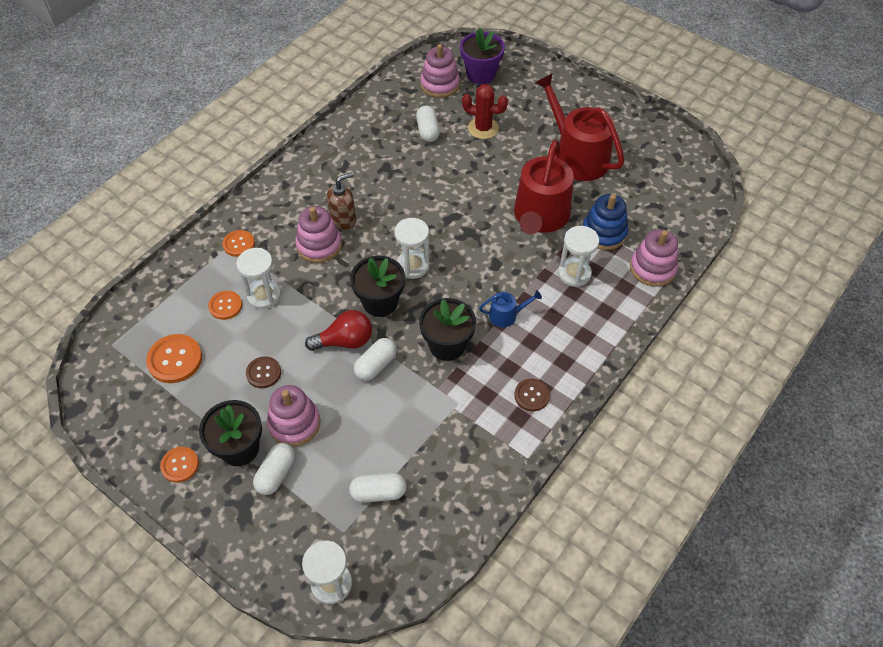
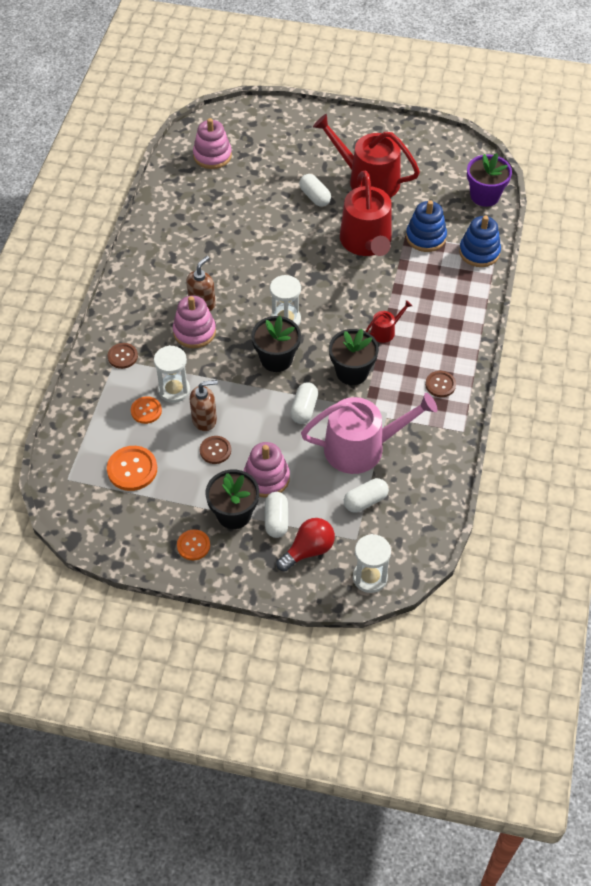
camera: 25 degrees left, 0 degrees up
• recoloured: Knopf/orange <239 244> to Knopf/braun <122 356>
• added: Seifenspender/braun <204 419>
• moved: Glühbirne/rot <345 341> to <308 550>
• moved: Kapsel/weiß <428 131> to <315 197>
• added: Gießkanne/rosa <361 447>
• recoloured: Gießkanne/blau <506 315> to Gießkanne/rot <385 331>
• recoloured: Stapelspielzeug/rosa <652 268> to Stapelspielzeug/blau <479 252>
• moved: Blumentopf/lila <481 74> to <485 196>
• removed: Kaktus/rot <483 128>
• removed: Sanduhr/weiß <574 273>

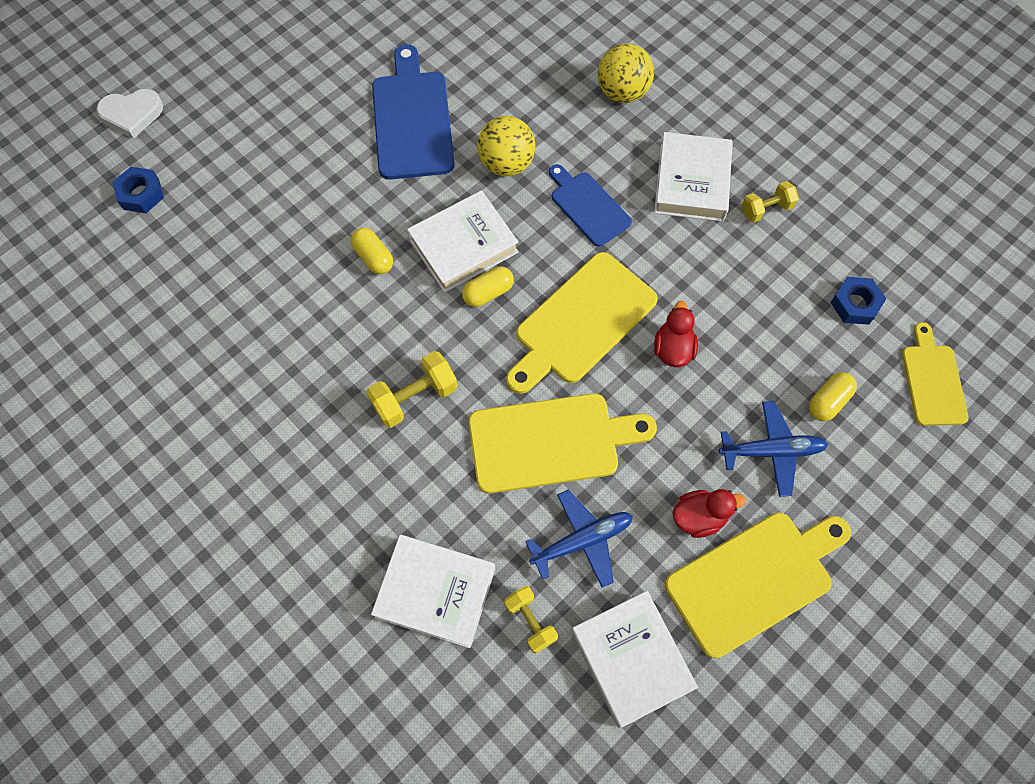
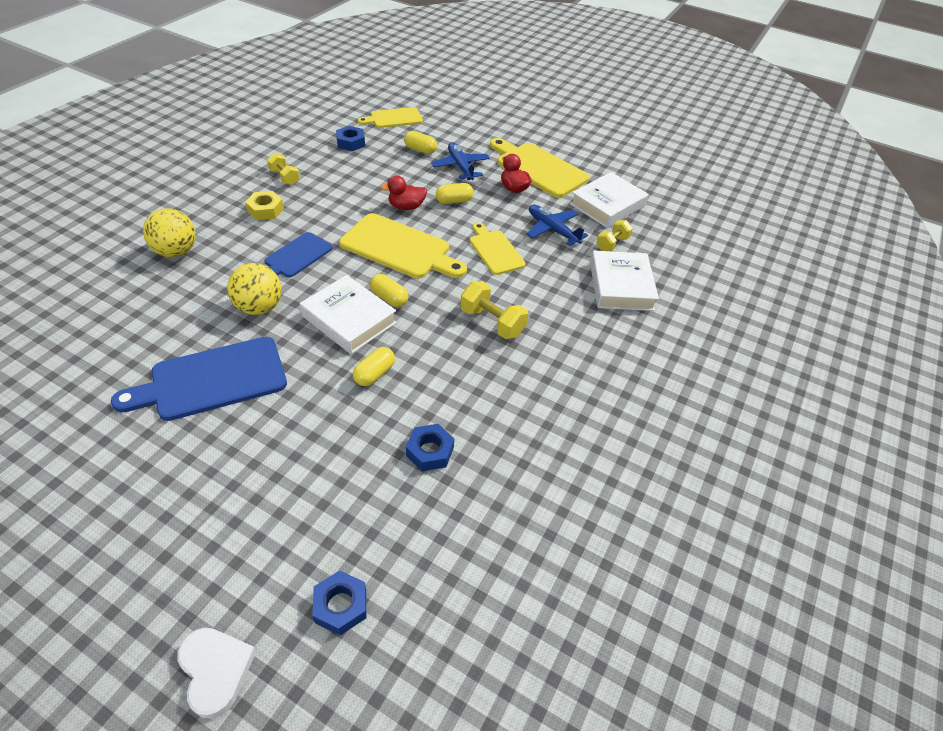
camera: 110 degrees left, 20 degrees down
• replaced: Buch/weiß <691 182> to Sechskantmutter/gelb <265 210>
• added: Sechskantmutter/blau <430 451>
• added: Kapsel/gelb <454 201>
• resized: Schneidebrett/gelb <550 442> = <495 250> x0.61

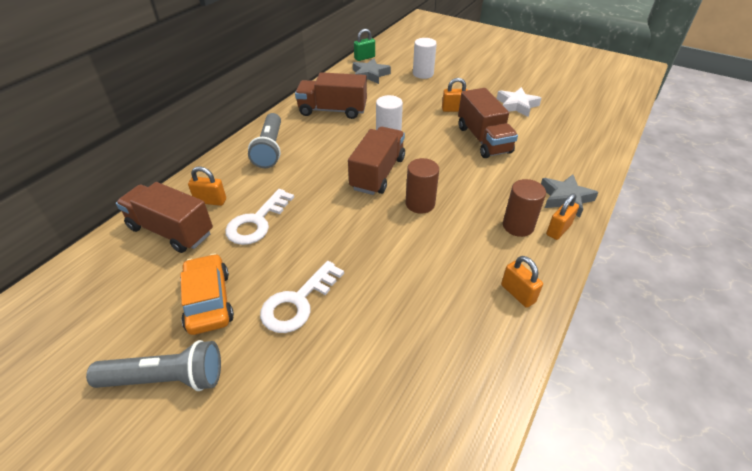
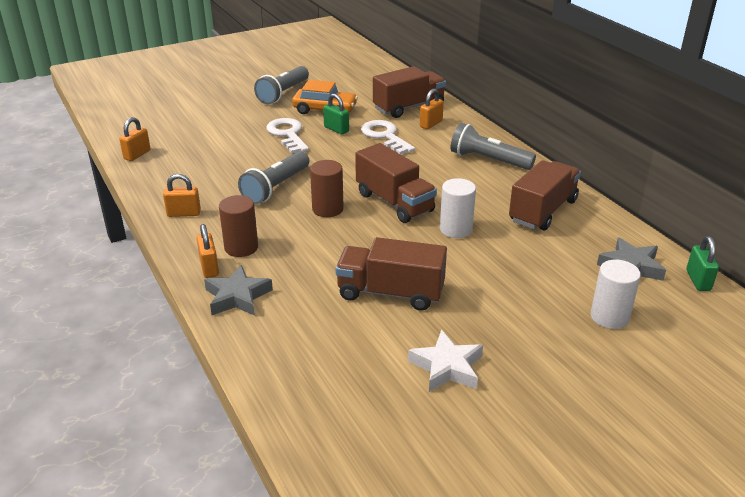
camera: 120 degrees right, 10 degrees down
• moved: Vorhängeschloss/orange <454 109> to <137 155>
• added: Taschenlampe/grau <276 187>
• added: Vorhängeschloss/grün <336 129>

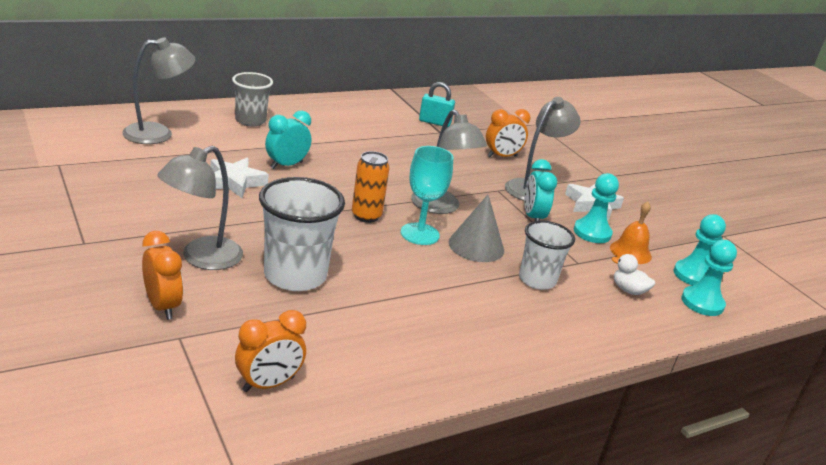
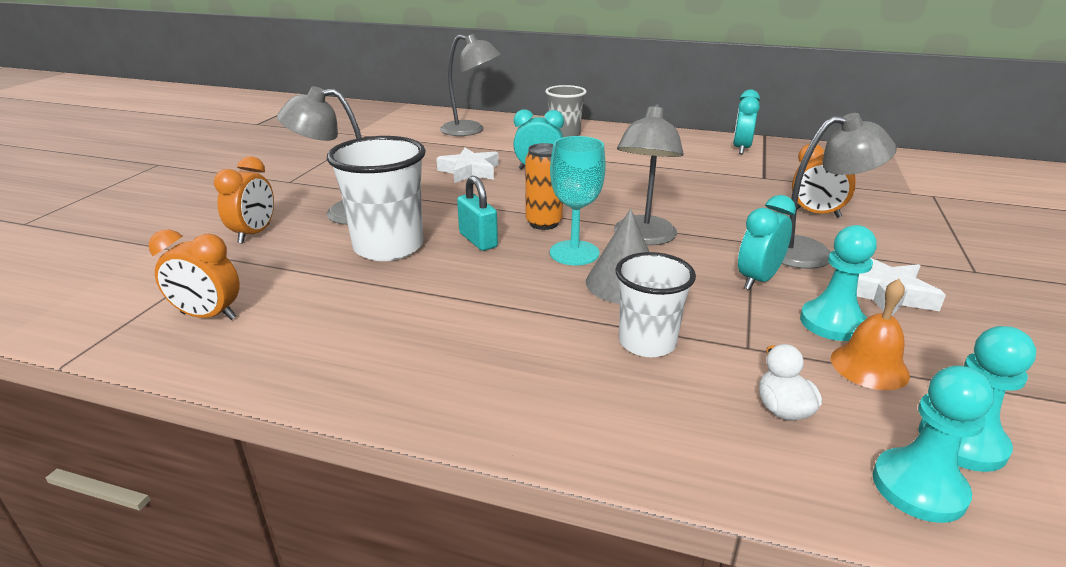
camera: 50 degrees right, 0 degrees up
• moved: Vorhängeschloss/türkis <434 122> to <478 240>
• added: Wecker/türkis <741 149>

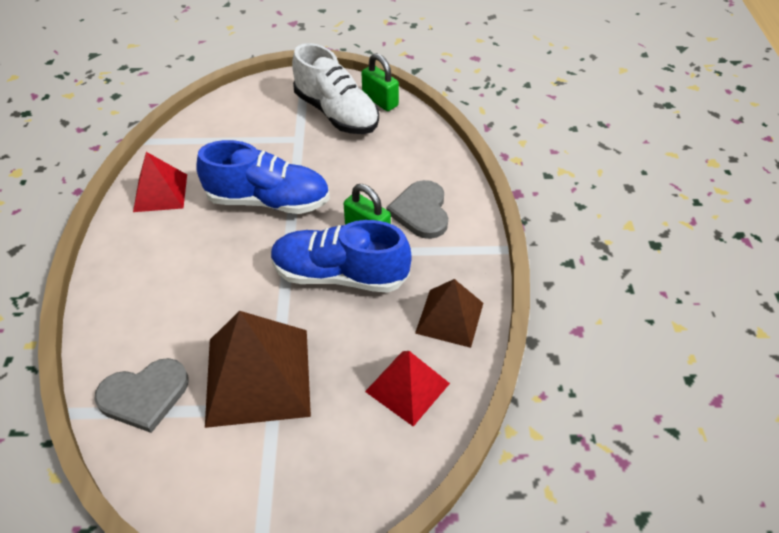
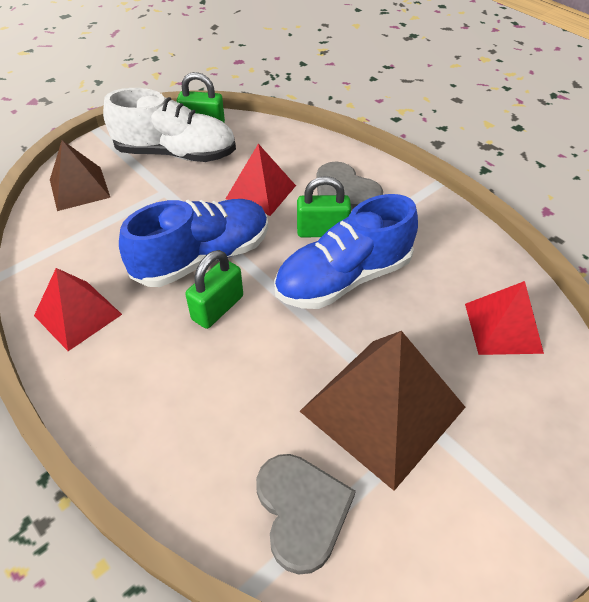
camera: 40 degrees left, 0 degrees up
• moved: Pyramide/braun <449 318> to <79 188>
• added: Vorhängeschloss/grün <217 308>
• added: Pyramide/rot <260 192>
• turned: Herz/grau <144 395> = <302 510> 45 degrees counterclockwise

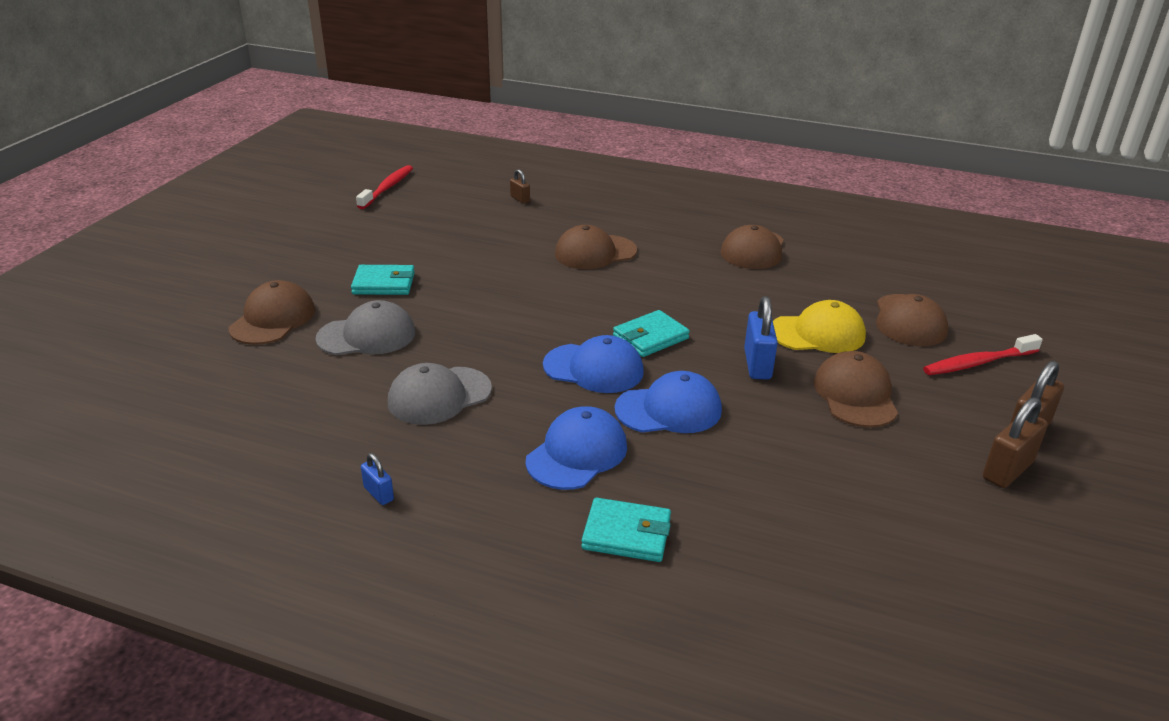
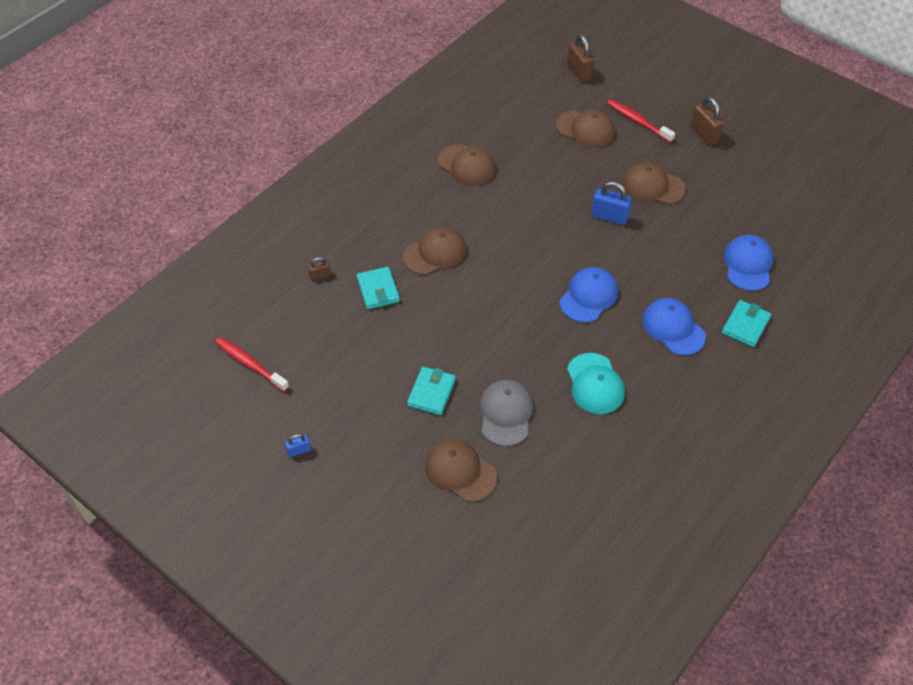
camera: 70 degrees left, 20 degrees up
• moved: Vorhängeschloss/blau <378 494> to <299 451>
• moved: Geldbörse/türkis <650 337> to <378 290>
• turned: Kappe/braun <595 252> = <435 253> 120 degrees counterclockwise
• moved: Vorhängeschloss/braun <1007 470> to <579 72>
• recoloured: Kappe/grau <439 396> to Kappe/türkis <595 384>
• turned: Zahnbürste/rot <978 363> = <638 121> 135 degrees clockwise
• moved: Kappe/blau <669 409> to <748 264>
• removed: Kappe/gelb <817 333>

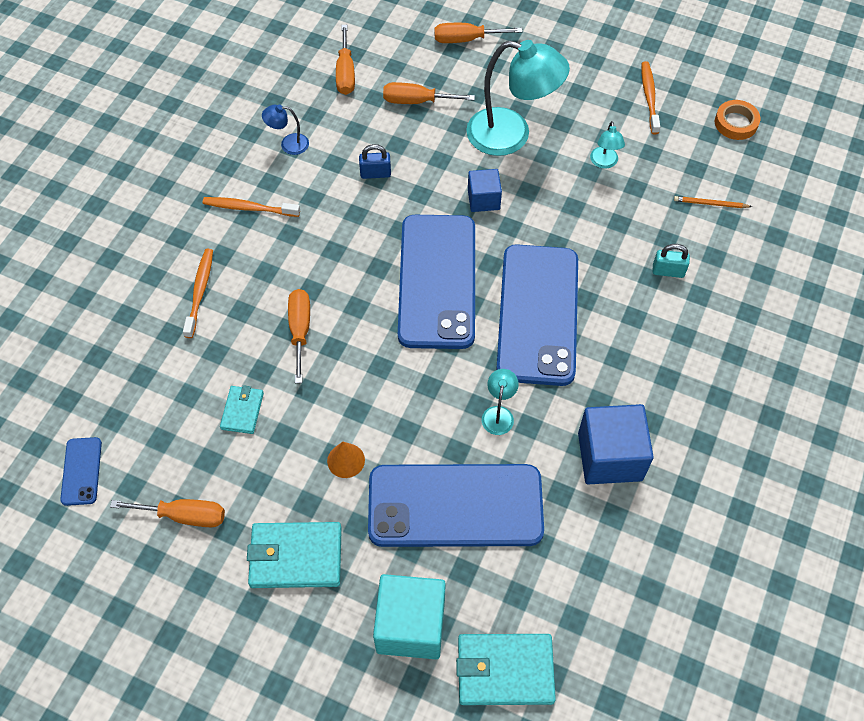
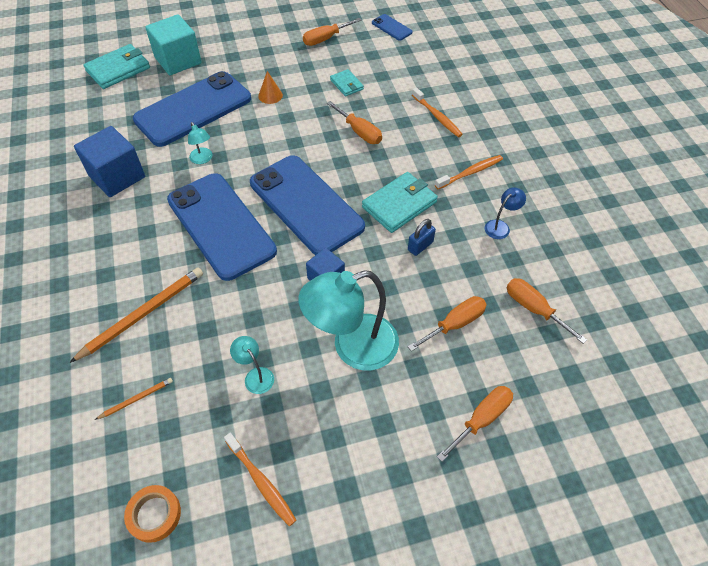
camera: 140 degrees right, 5 degrees down
• replaced: Vorhängeschloss/türkis <668 271> to Bleistift/orange <143 314>
• moved: Geldbörse/türkis <296 556> to <399 204>

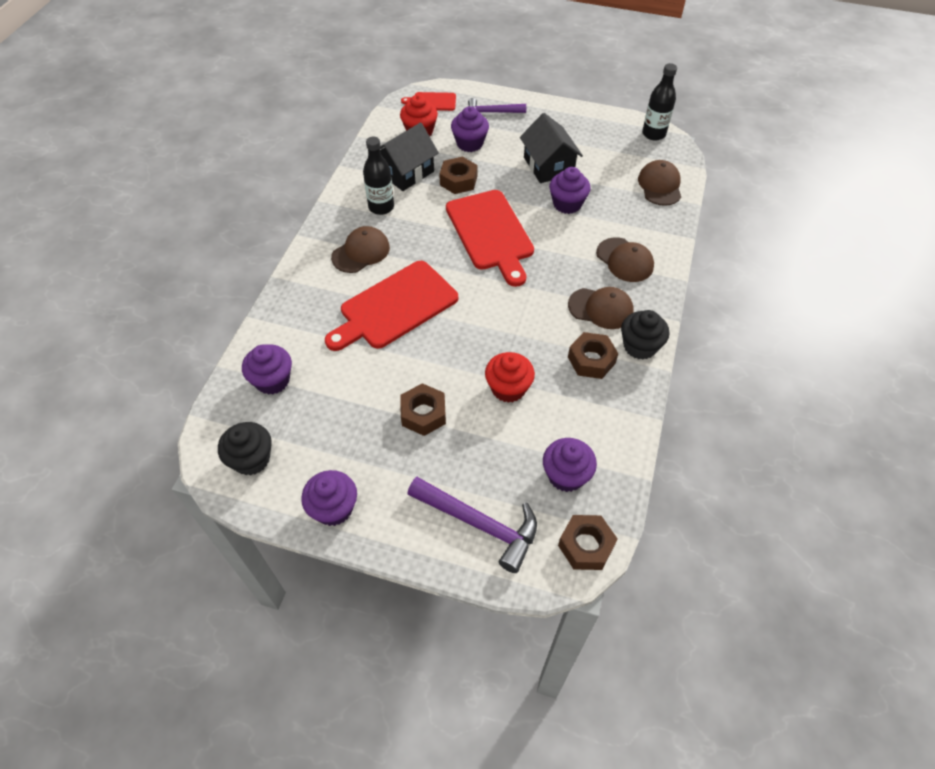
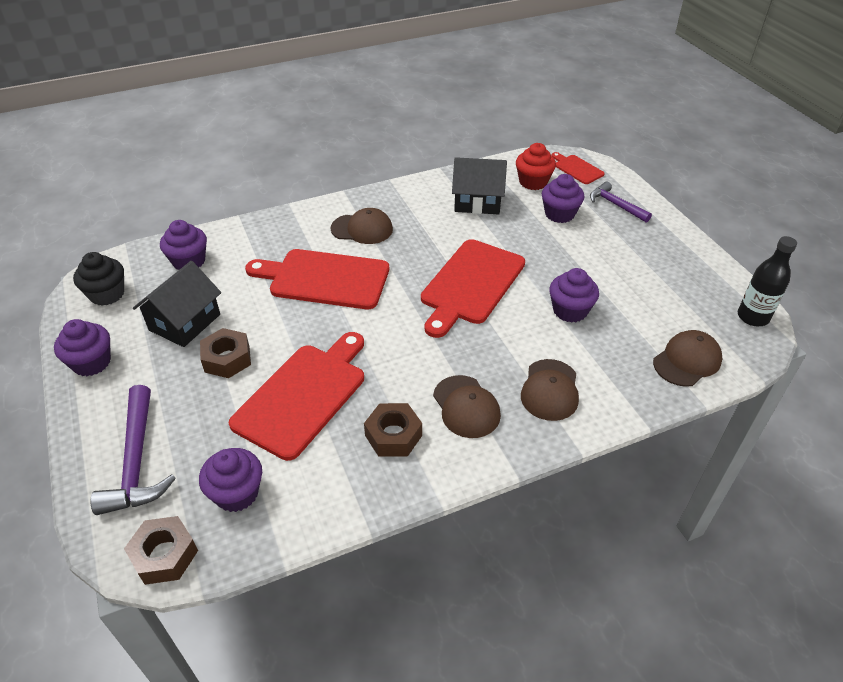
camera: 50 degrees right, 10 degrees down
• moved: Haus/schwarz <548 166> to <184 322>
• replaced: Muffin/rot <508 388> to Schneidebrett/rot <303 396>
• removed: Flasche/schwarz <381 207>
• removed: Sechskantmutter/braun <458 180>
• removed: Muffin/schwarz <640 346>

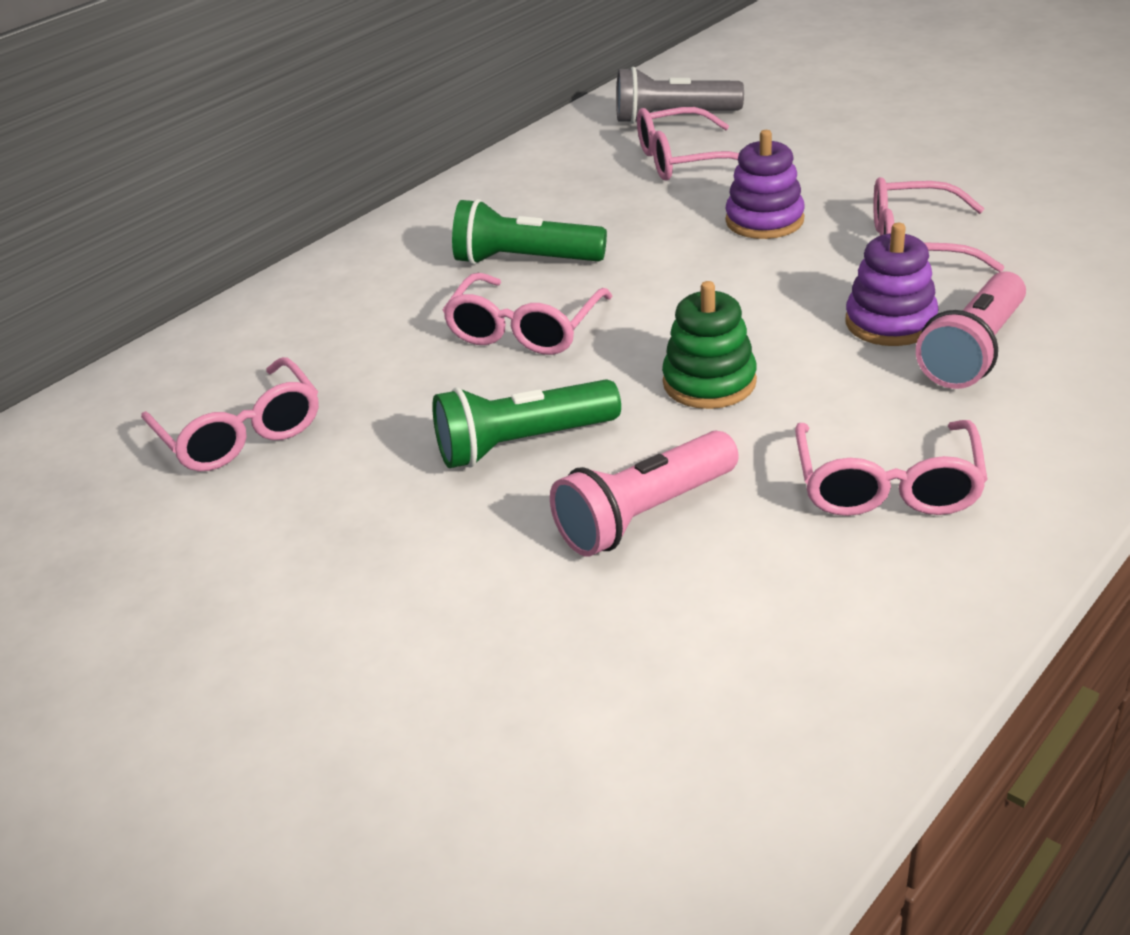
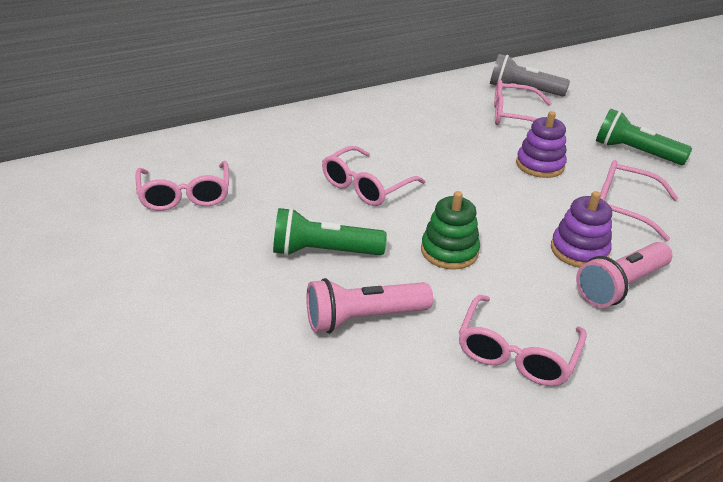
camera: 15 degrees right, 0 degrees up
• moved: Taschenlampe/grün <524 260> to <634 152>

